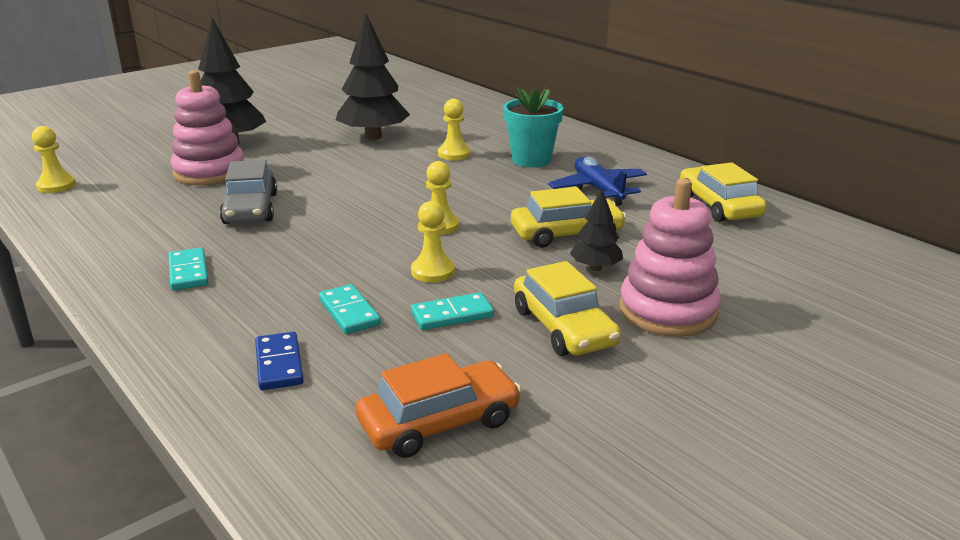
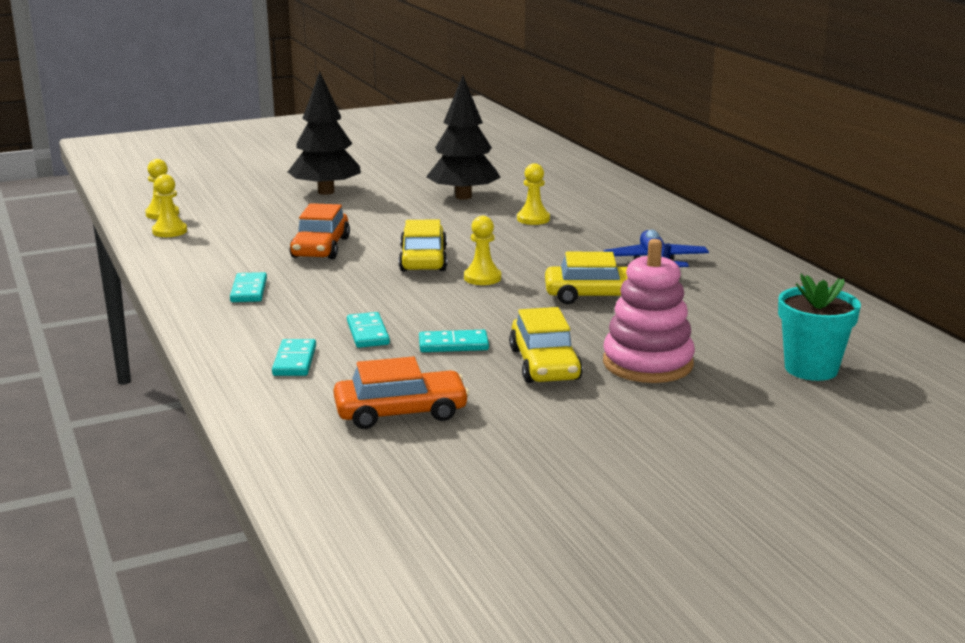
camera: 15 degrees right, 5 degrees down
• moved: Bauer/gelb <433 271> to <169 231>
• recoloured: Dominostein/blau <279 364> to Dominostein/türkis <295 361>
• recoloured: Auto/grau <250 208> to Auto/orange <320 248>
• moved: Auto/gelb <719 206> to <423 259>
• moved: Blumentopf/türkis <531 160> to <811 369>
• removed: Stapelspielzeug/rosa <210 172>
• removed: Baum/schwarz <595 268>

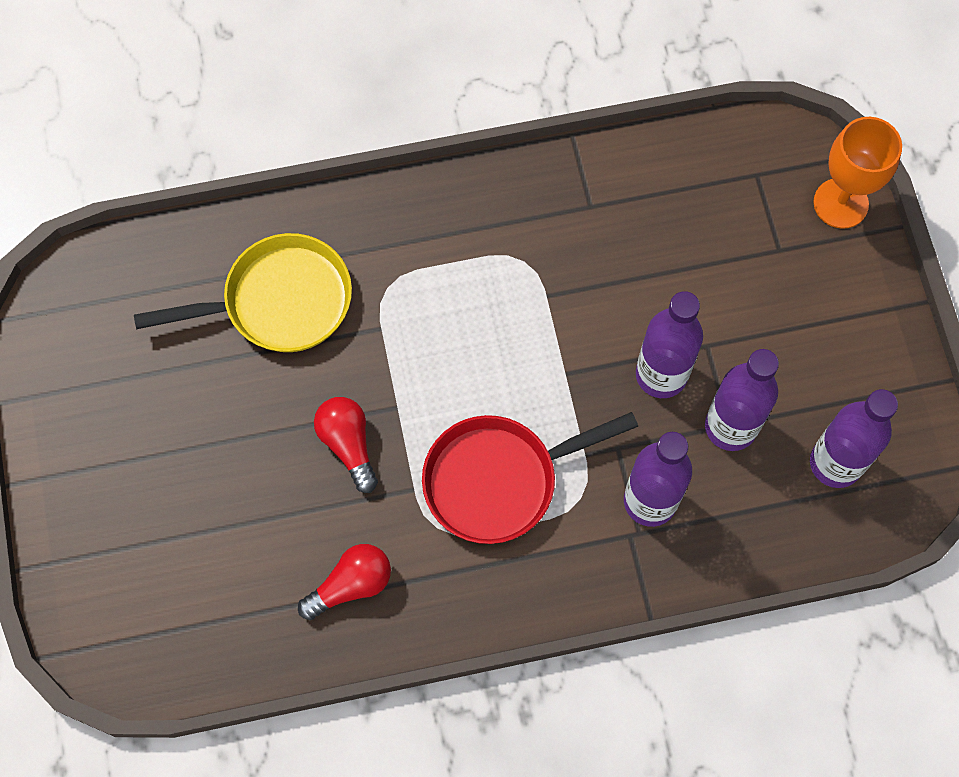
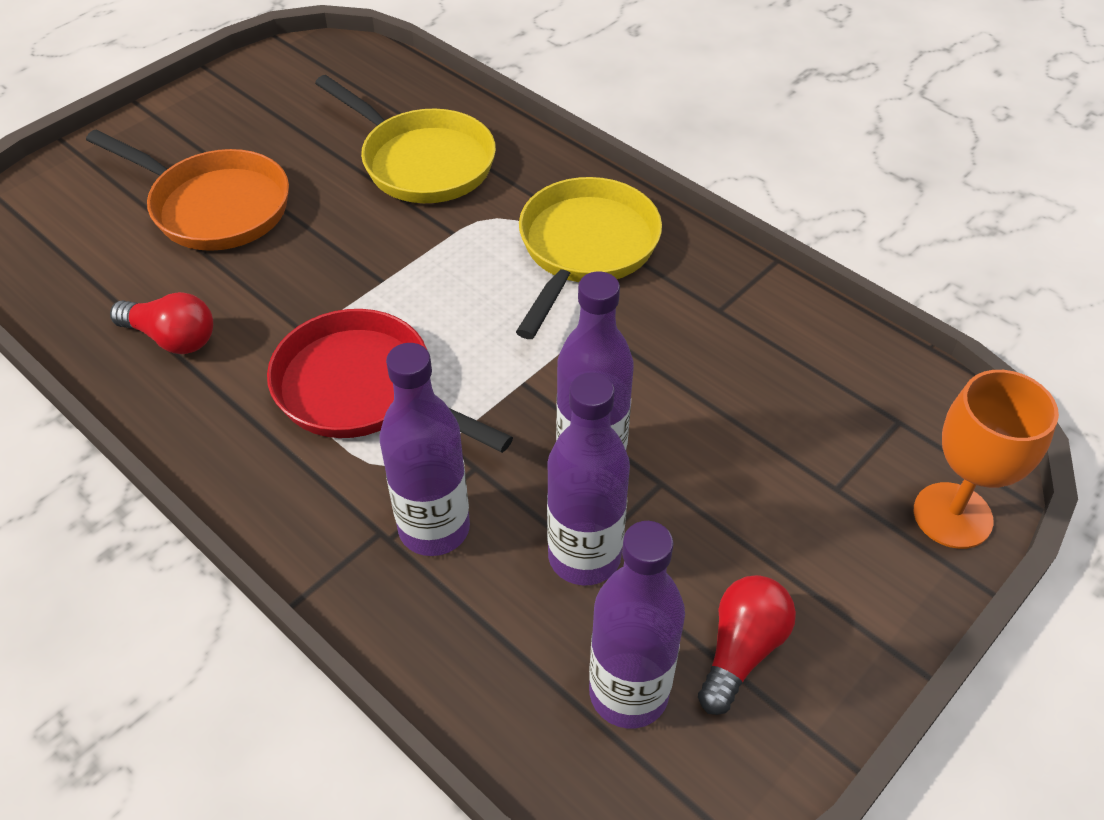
camera: 55 degrees right, 20 degrees down
• added: Pfanne/orange <214 206>
• added: Pfanne/gelb <585 249>
• moved: Glühbirne/rot <348 444> to <741 650>

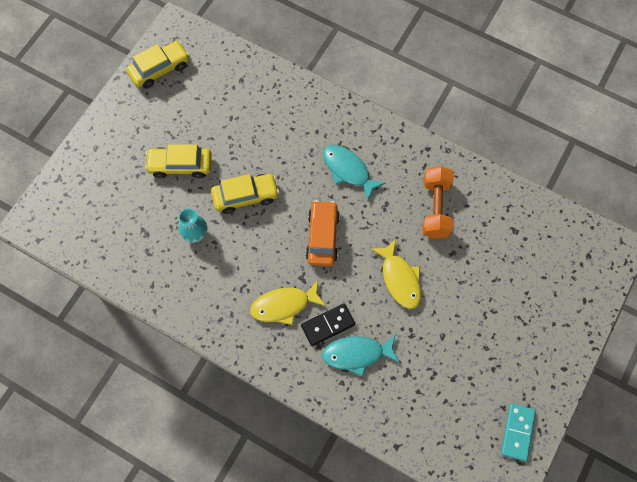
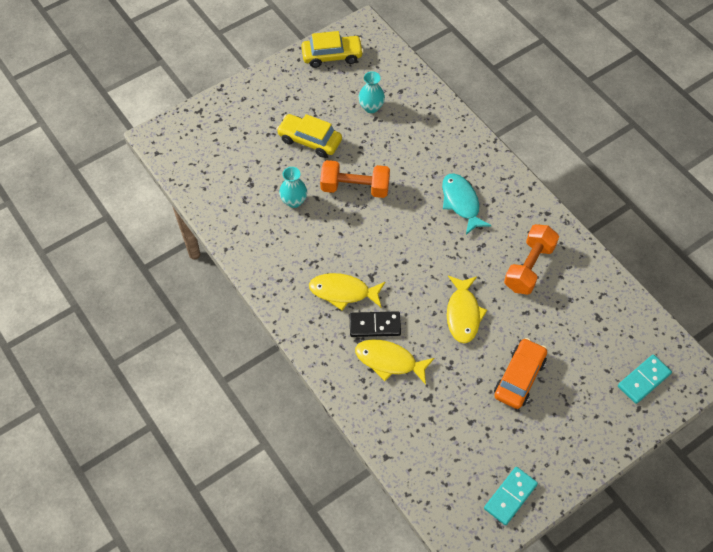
camera: 25 degrees right, 10 degrees down
• replaced: Auto/gelb <245 196> to Hantel/orange <355 188>
• recoloured: Fisch/türkis <357 354> to Fisch/gelb <389 361>
• added: Vase/türkis <371 107>
• moved: Auto/orange <322 237> to <519 377>
• added: Dominostein/türkis <644 380>

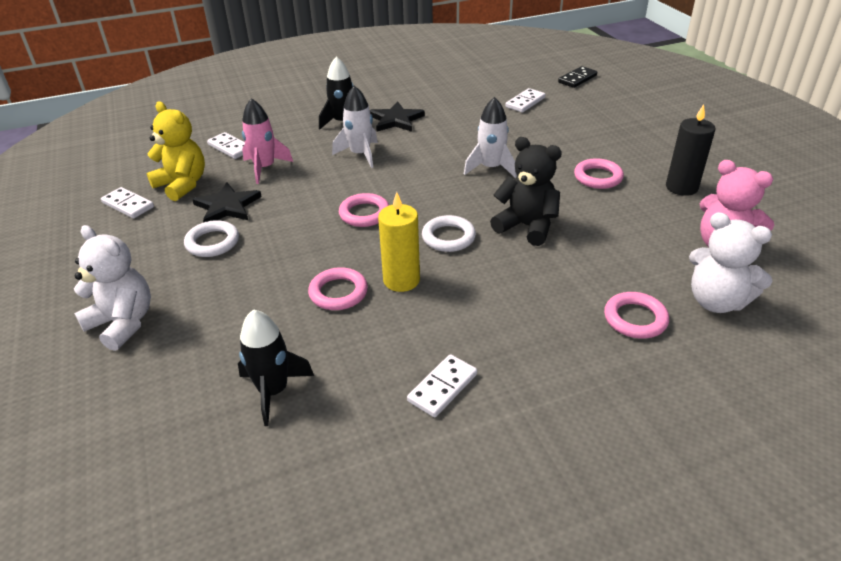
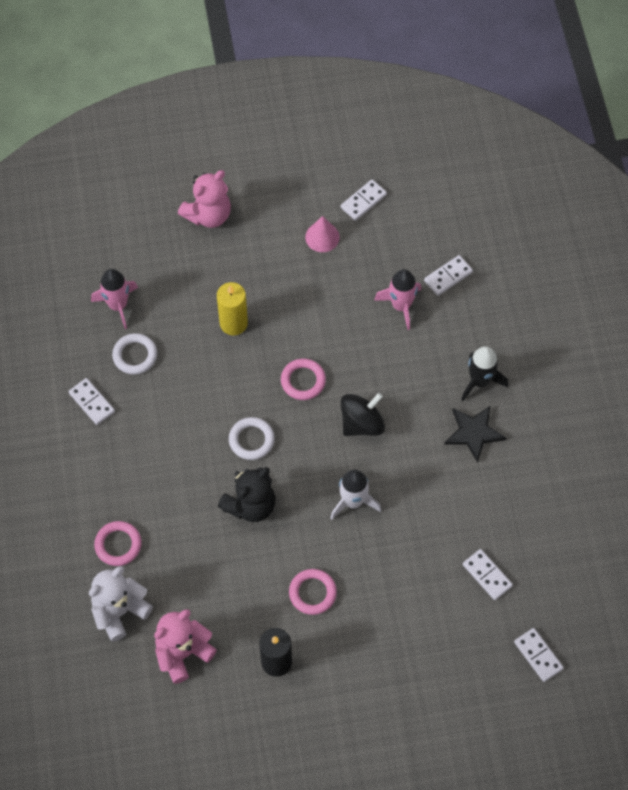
camera: 100 degrees right, 25 degrees up
• recoloured: Rakete/schwarz <273 391> to Rakete/rosa <118 305>
• moved: Ring/weiß <212 242> to <135 355>
• recoloured: Teddybär/weiß <123 323> to Teddybär/rosa <208 215>
• moved: Kerze/gelb <401 280> to <233 323>
• added: Kegel/rosa <322 237>
• added: Kreisel/schwarz <361 423>
• recoloured: Dominostein/schwarz <577 79> to Dominostein/weiß <538 655>
• removed: Teddybär/gelb <182 185>
• removed: Stern/schwarz <227 206>
• removed: Ring/rosa <338 292>
• removed: Rakete/weiß <360 154>

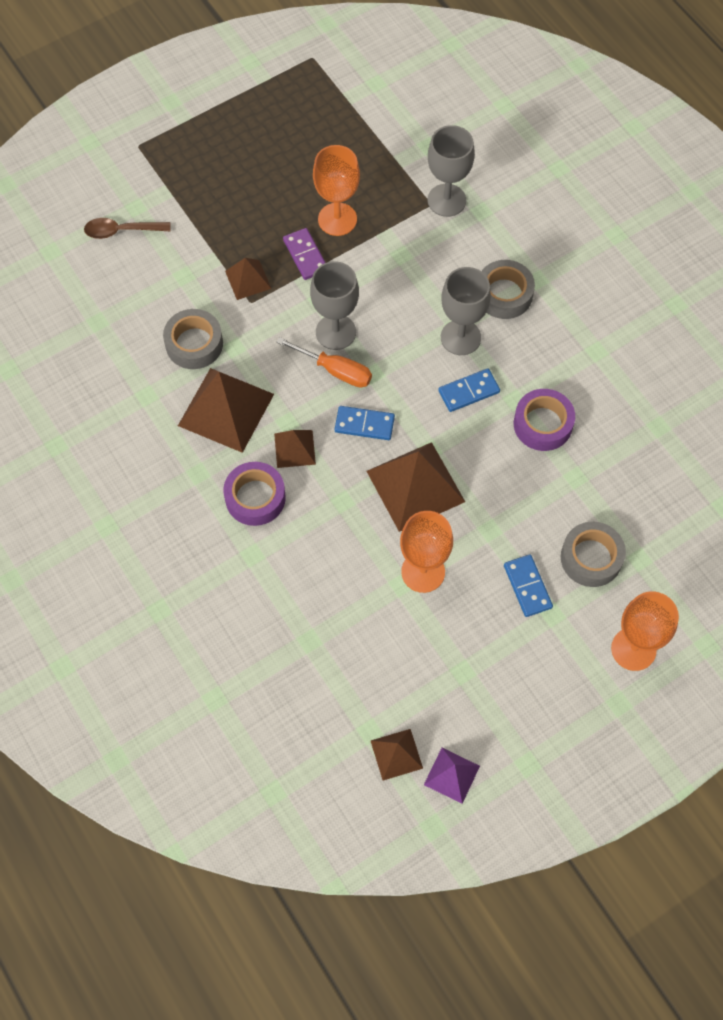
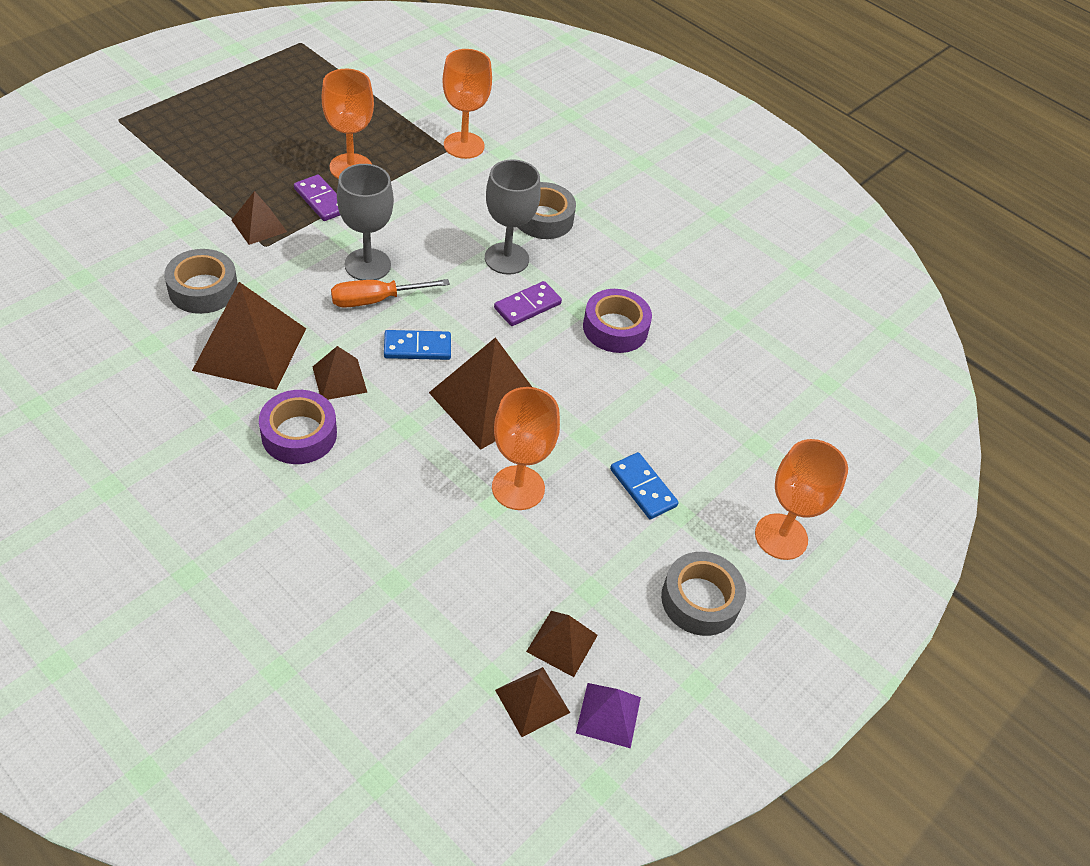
camera: 20 degrees left, 15 degrees down
• turned: Schraubenzieher/orange <336 371> = <375 300> 150 degrees clockwise
• recoloured: Kelch/grau <446 200> to Kelch/orange <464 145>
• recoloured: Dominostein/blau <469 392> to Dominostein/lila <527 306>
• added: Pyramide/braun <562 643>
• moved: Klebeband/grau <591 558> to <700 600>
• removed: Löffel/braun <121 231>

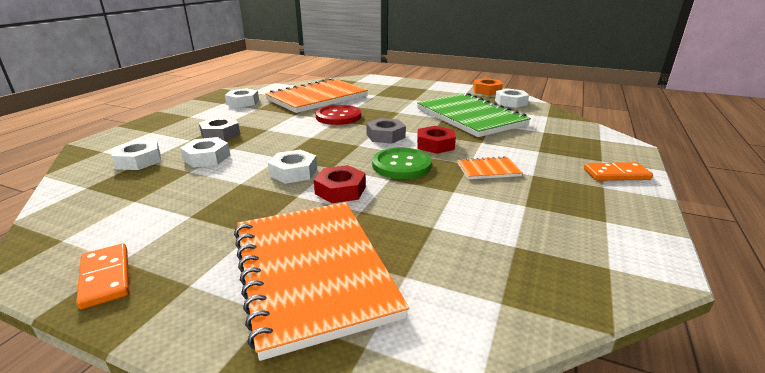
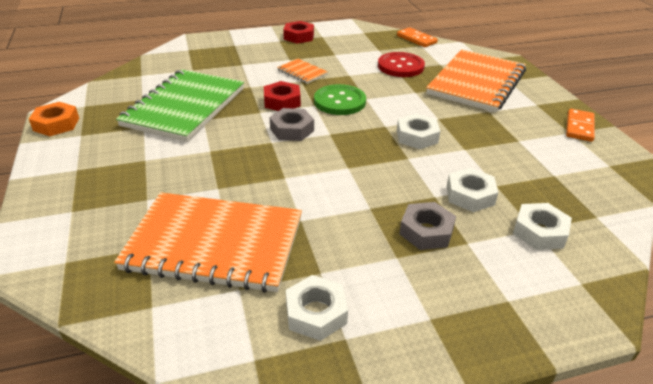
camera: 130 degrees left, 10 degrees up
• moved: Sechskantmutter/rot <340 190> to <299 36>
• moved: Knopf/rot <338 116> to <400 66>
• moved: Dominostein/orange <616 174> to <416 39>
• removed: Sechskantmutter/weiß <511 102>

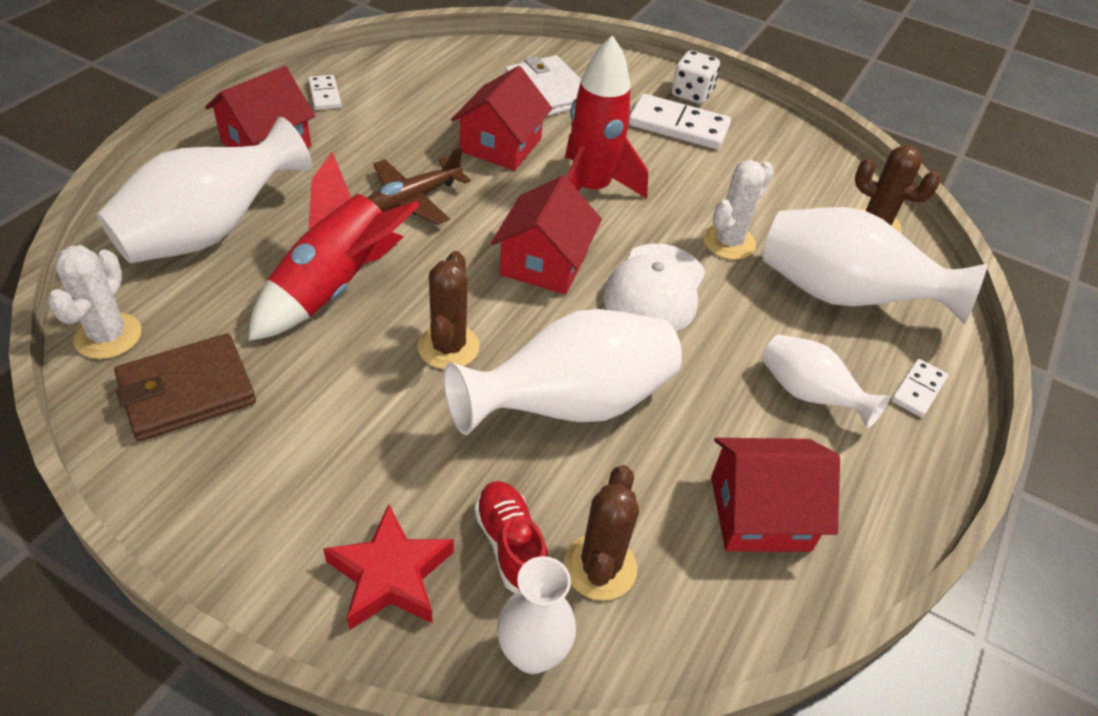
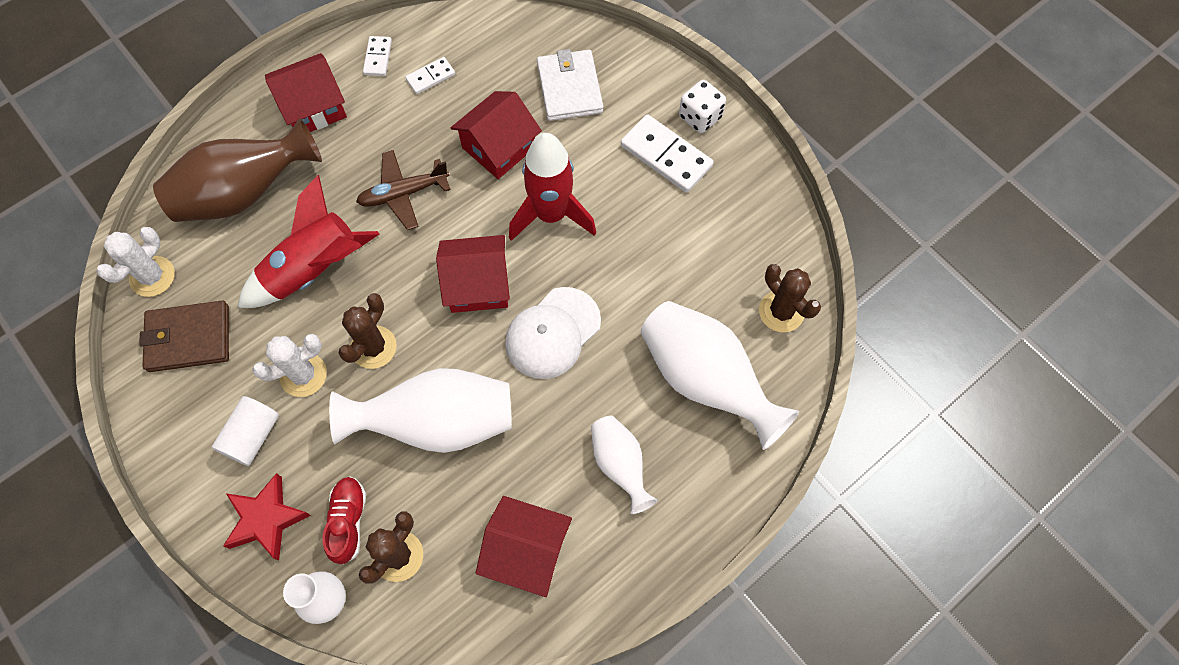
camera: 25 degrees right, 20 degrees up
• recoloured: Vase/weiß <209 232> to Vase/braun <244 193>
• added: Vollzylinder/weiß <252 436>
• moved: Kaktus/weiß <729 242> to <303 375>
• moved: Dominostein/weiß <918 390> to <430 77>
• turned: Haus/rot <544 263> = <478 284> 45 degrees clockwise

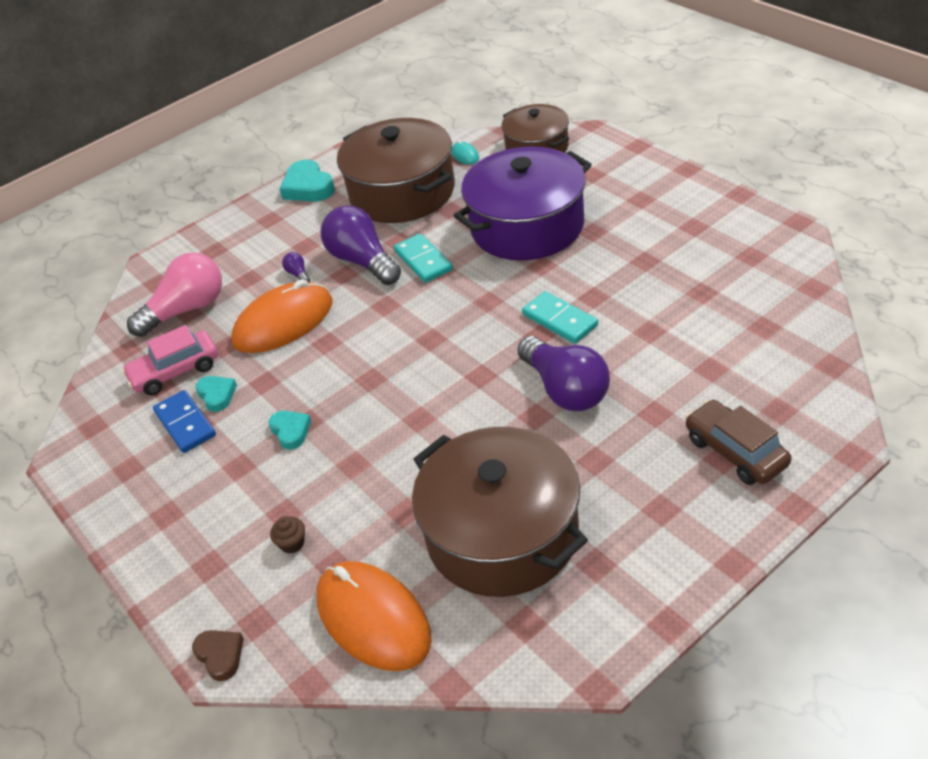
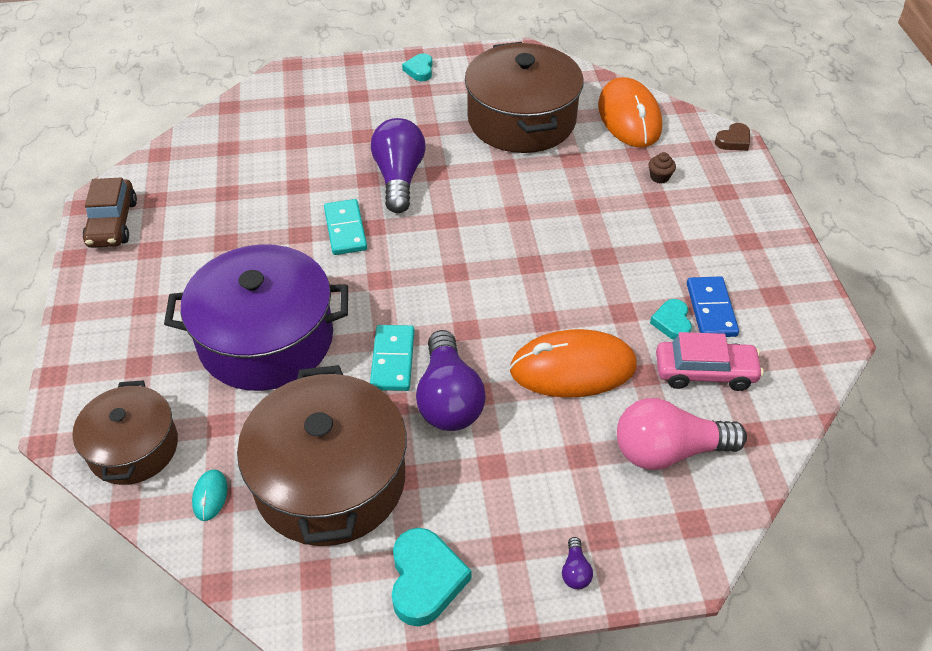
camera: 155 degrees left, 5 degrees up
• moved: Auto/braun <735 452> to <112 223>
• moved: Herz/türkis <291 431> to <419 70>
• moved: Glühbirne/lila <298 274> to <575 571>
• turned: Herz/braun <220 655> = <733 140> 120 degrees counterclockwise

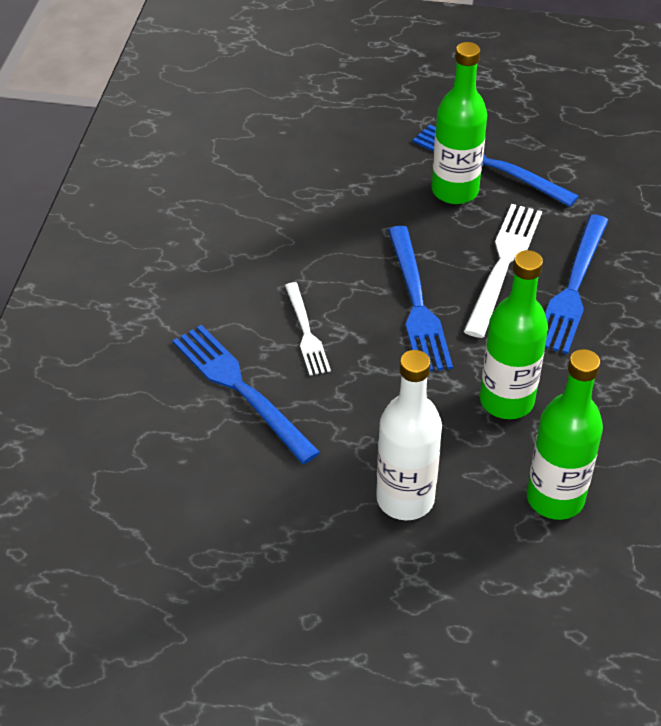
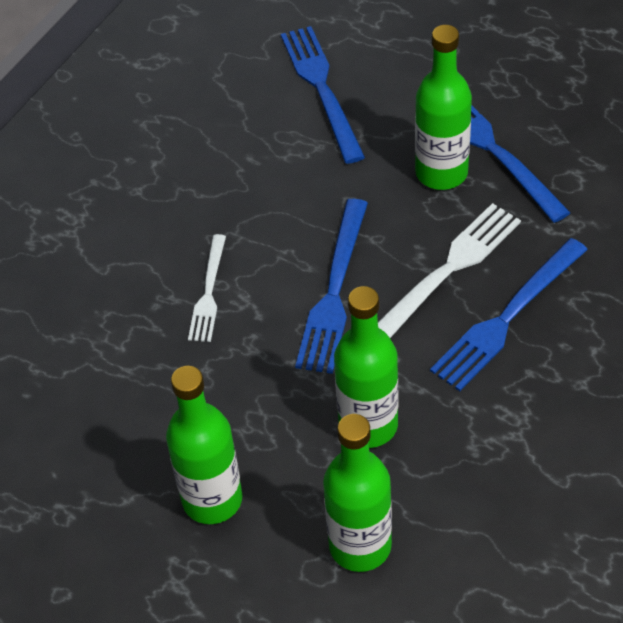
camera: 25 degrees right, 5 degrees up
• recoloured: Flasche/weiß <405 499> to Flasche/grün <212 499>
• moved: Gabel/blau <240 389> to <321 88>

